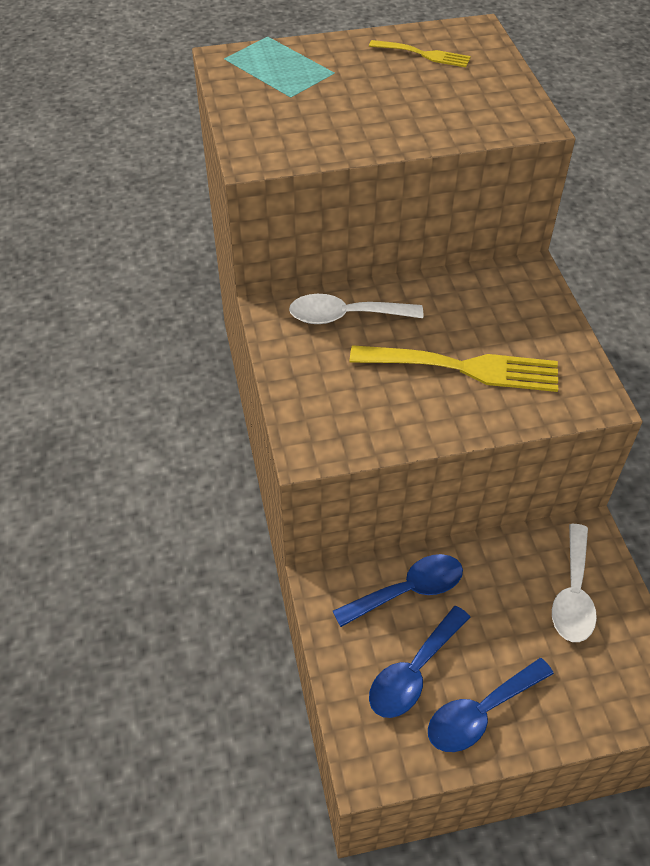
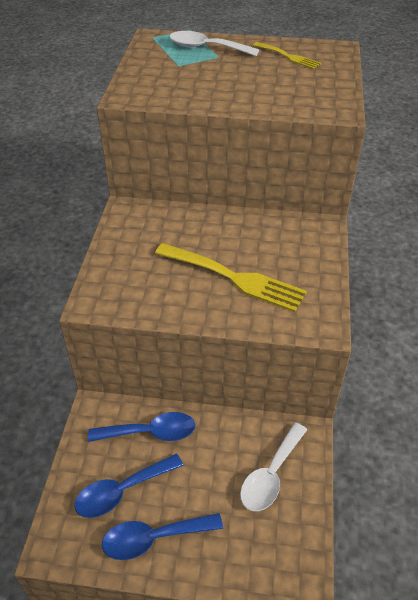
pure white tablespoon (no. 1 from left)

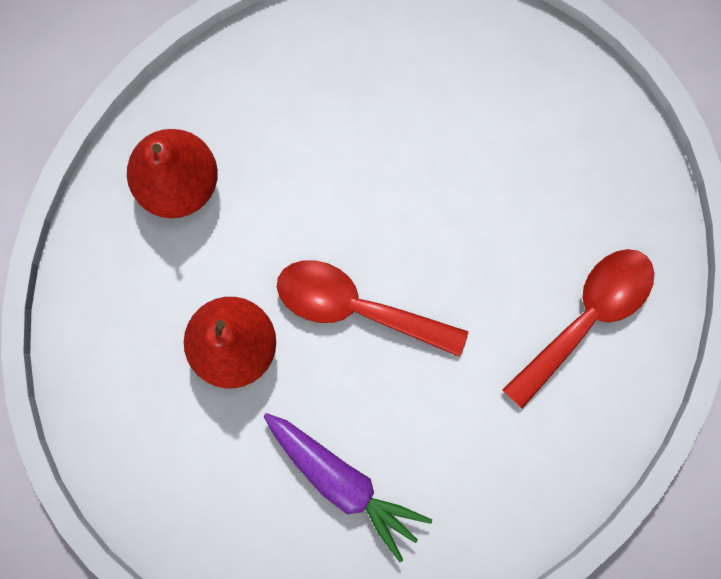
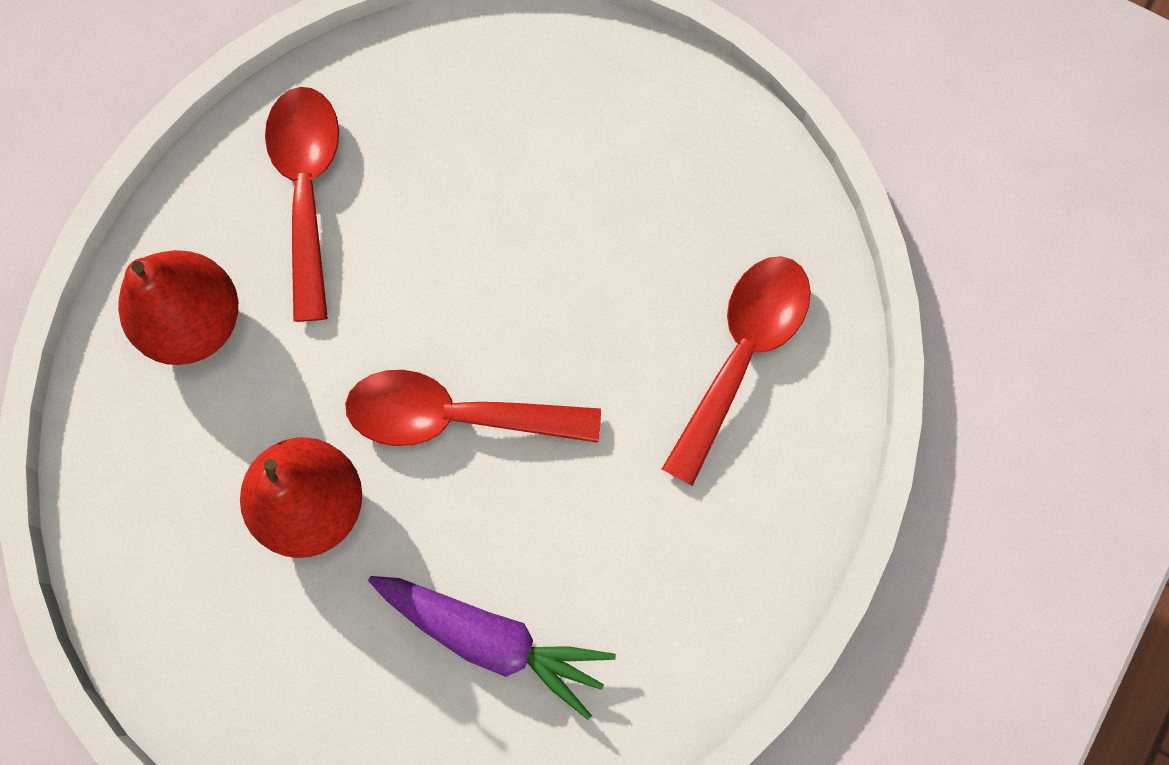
red tablespoon (no. 1 from left)

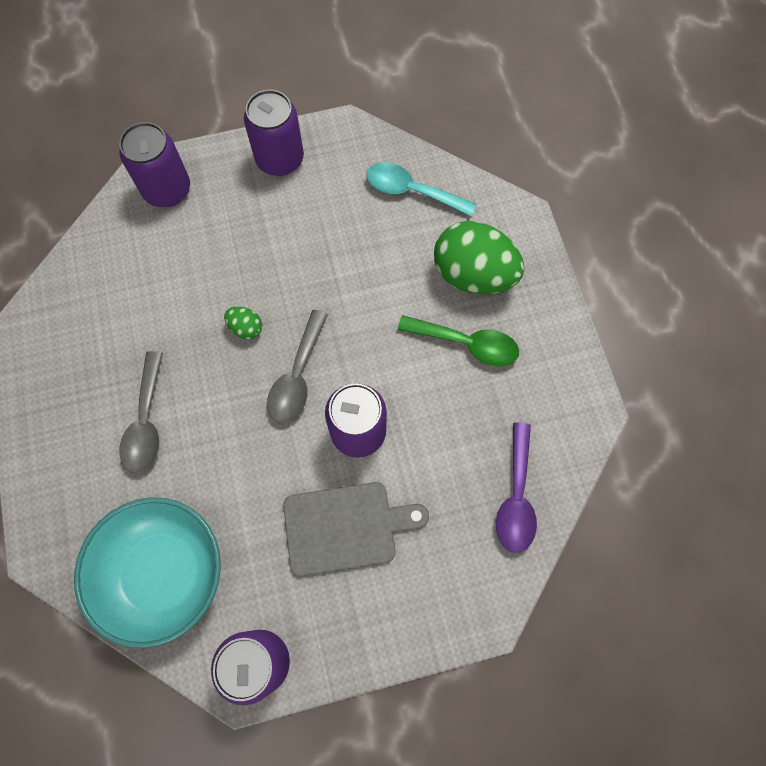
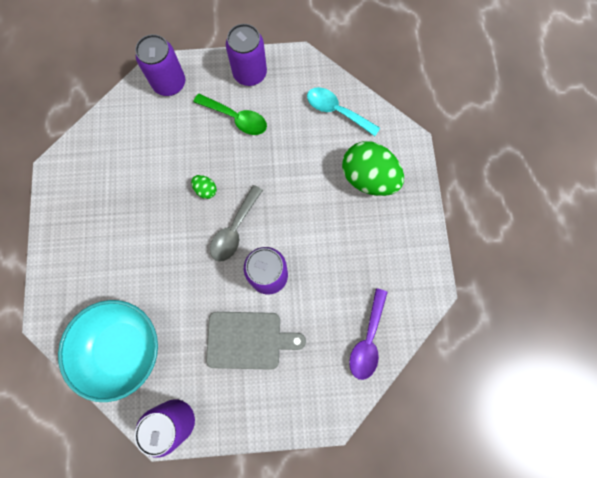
gray tablespoon (no. 1 from left in the first image)
emerald tablespoon

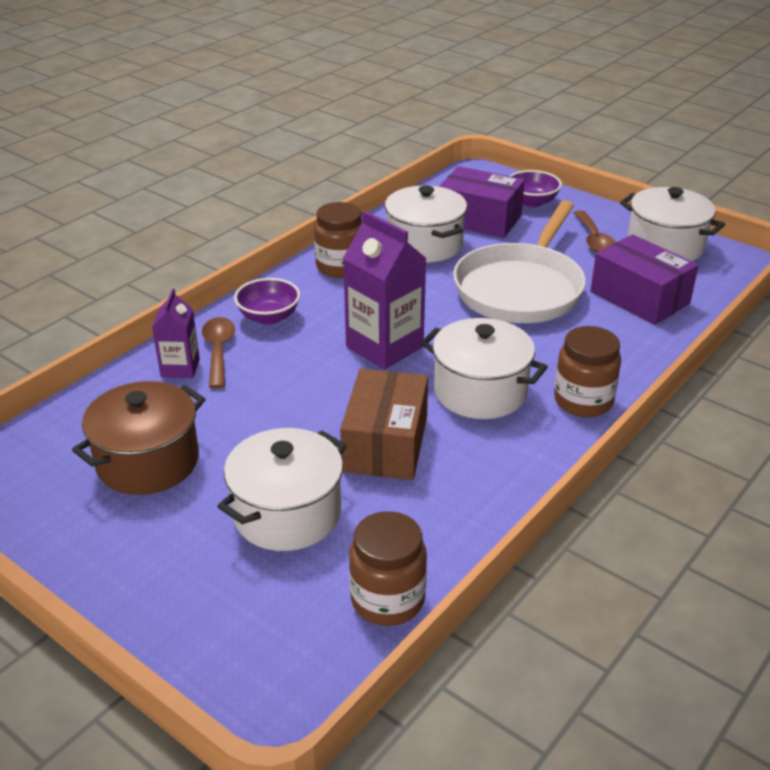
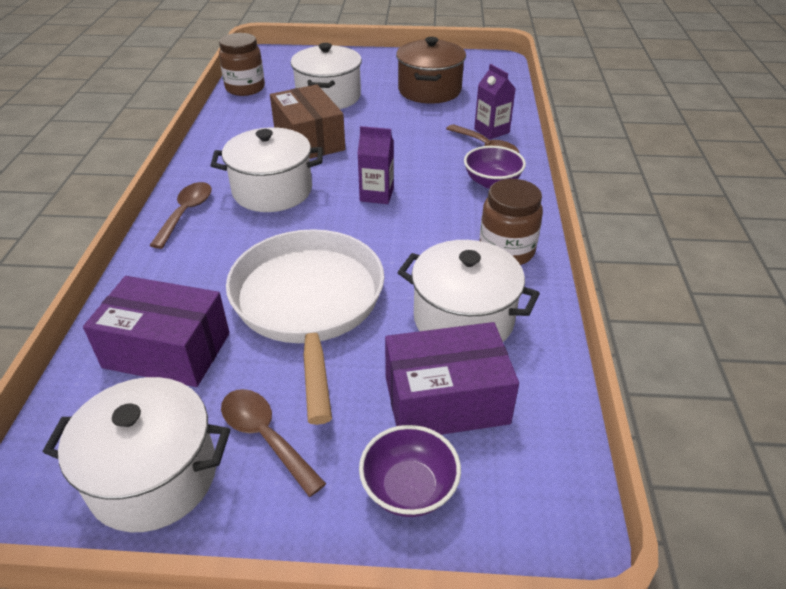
dark brown tablespoon (no. 1 from left)
royal purple juice carton (no. 1 from left)

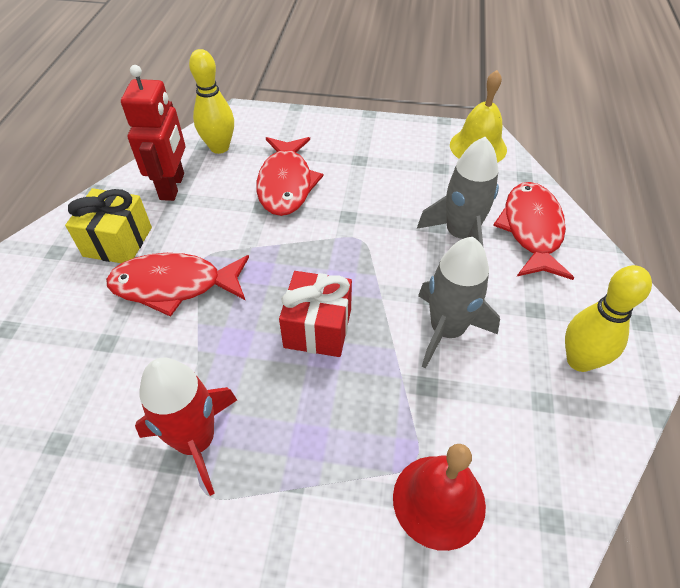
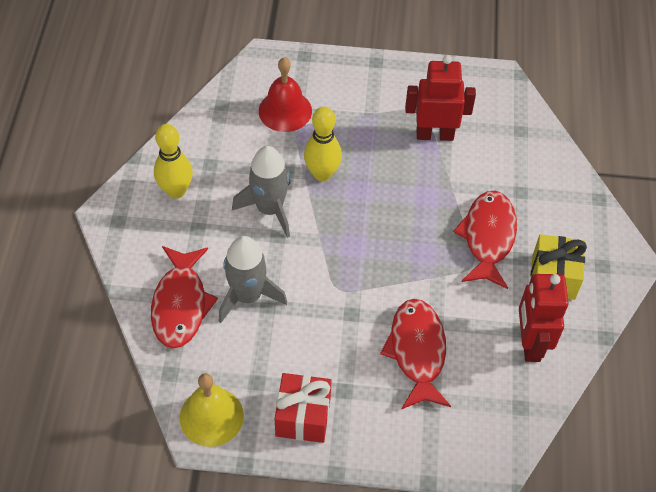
yellow skittle (no. 2 from left)
red gift
red robot (no. 1 from left)
red toy fish (no. 3 from left)

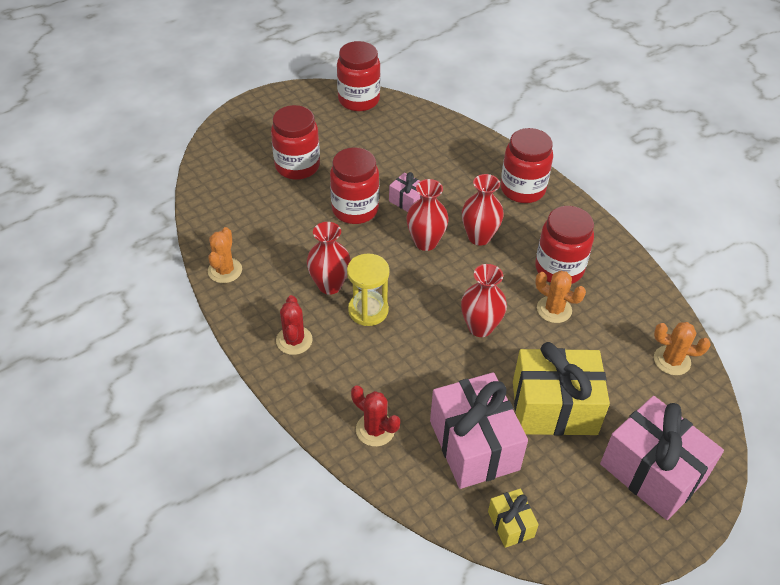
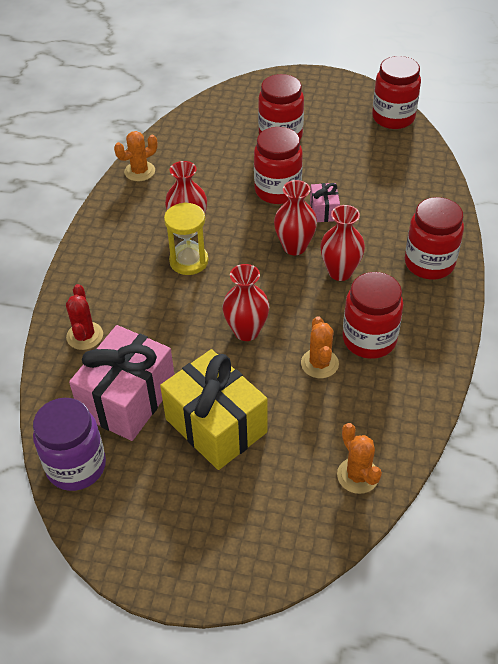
red prickly plant (no. 1 from left in the first image)
pink gift (no. 3 from left in the first image)
royal purple preserve jar

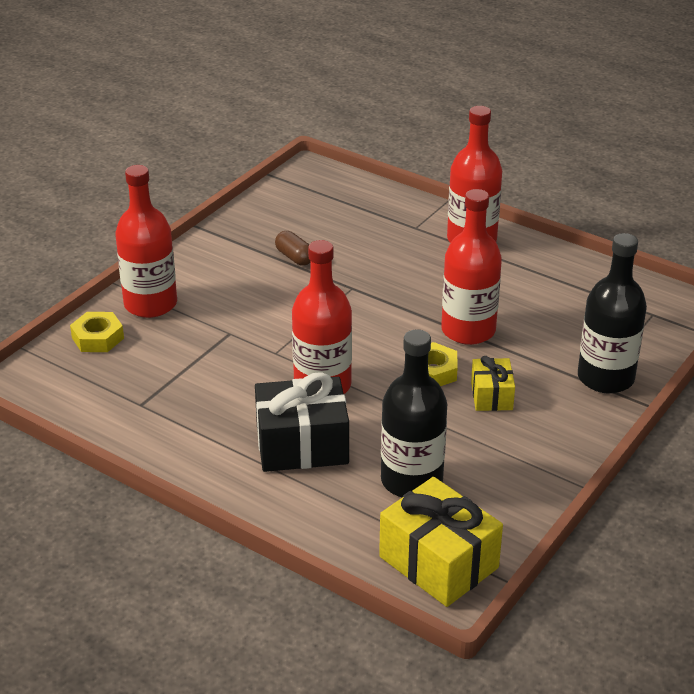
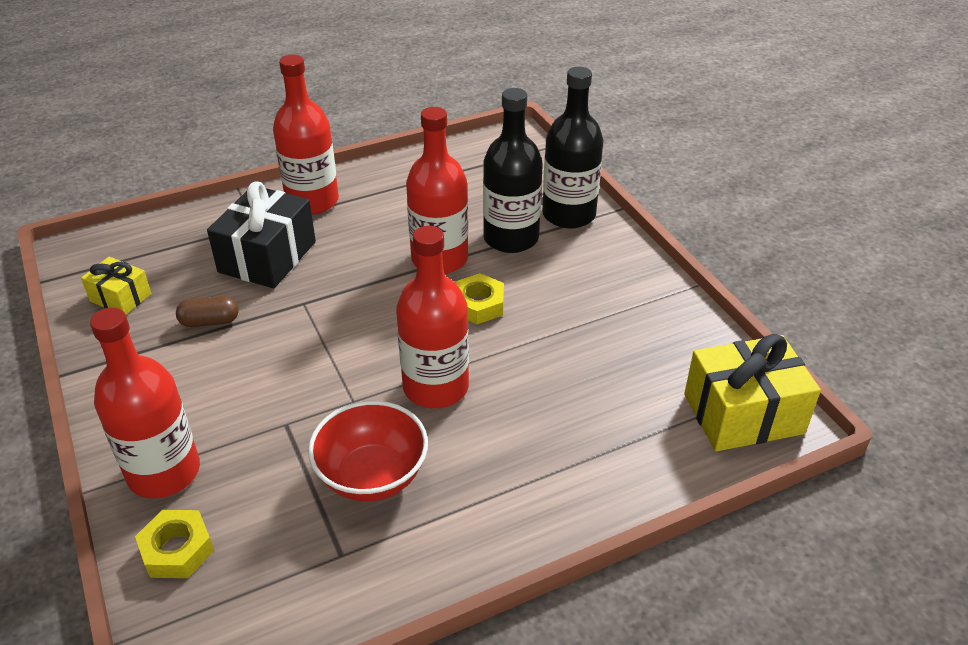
red serving bowl
ebony gift
ebony bottle (no. 1 from left)
yellow gift (no. 1 from left)

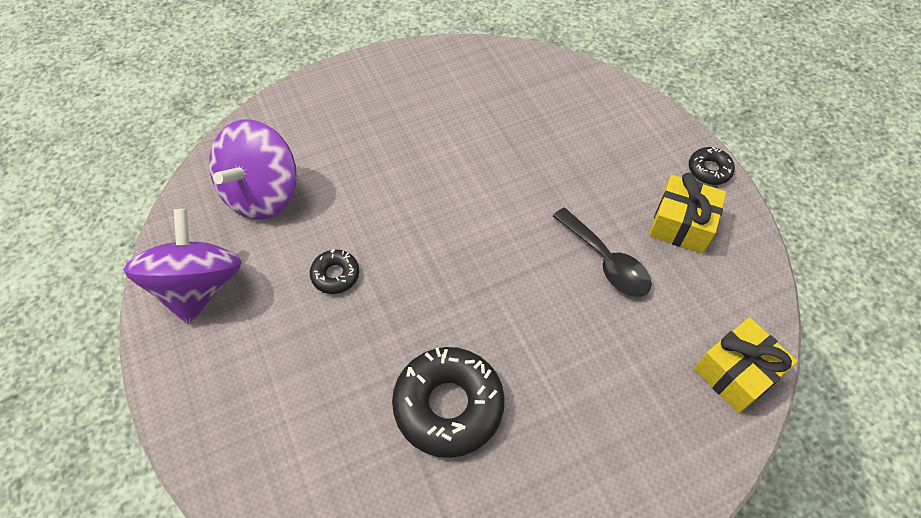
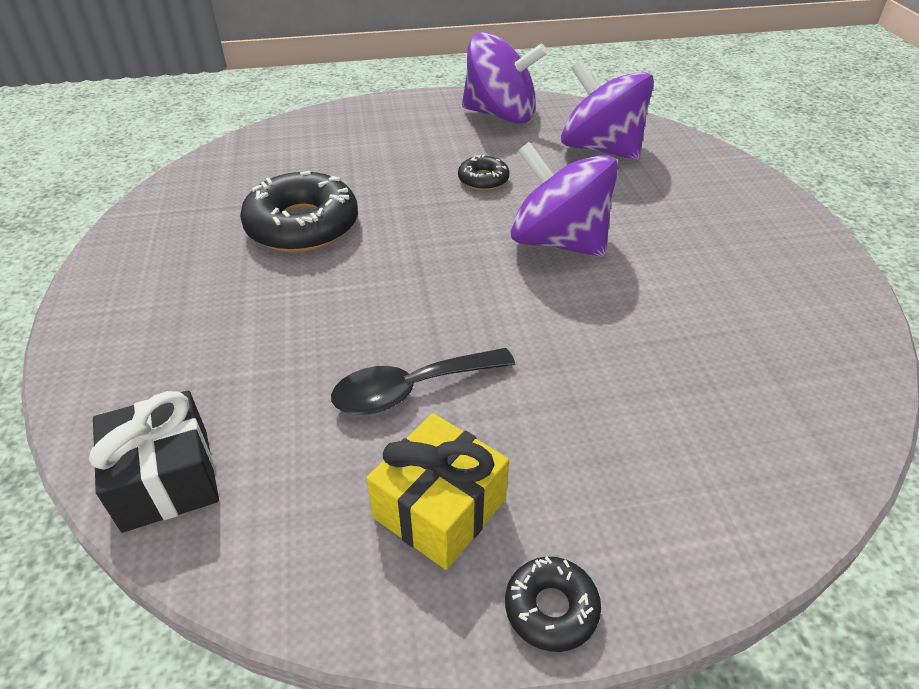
royal purple whirligig (no. 2 from left)
ebony gift

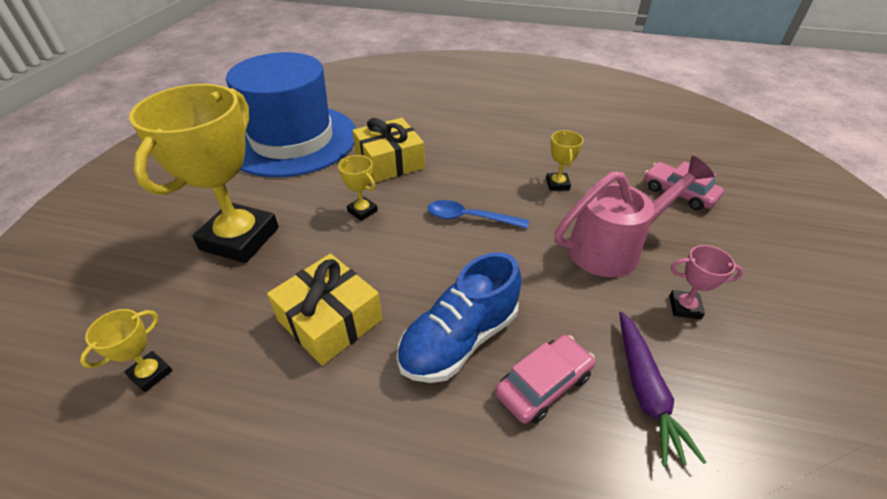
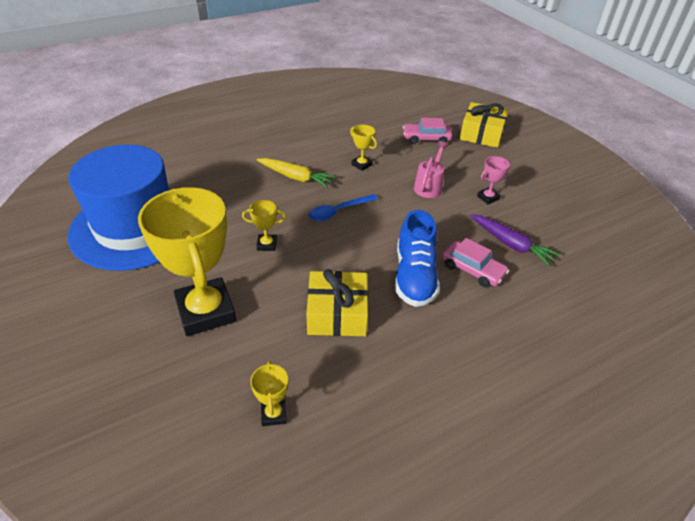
yellow carrot
yellow gift (no. 2 from left)
pink automobile (no. 2 from left)
pink watering can

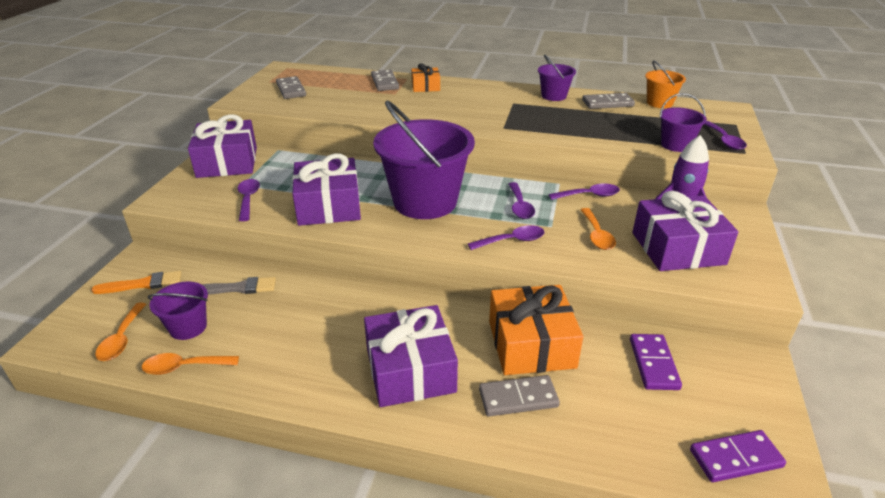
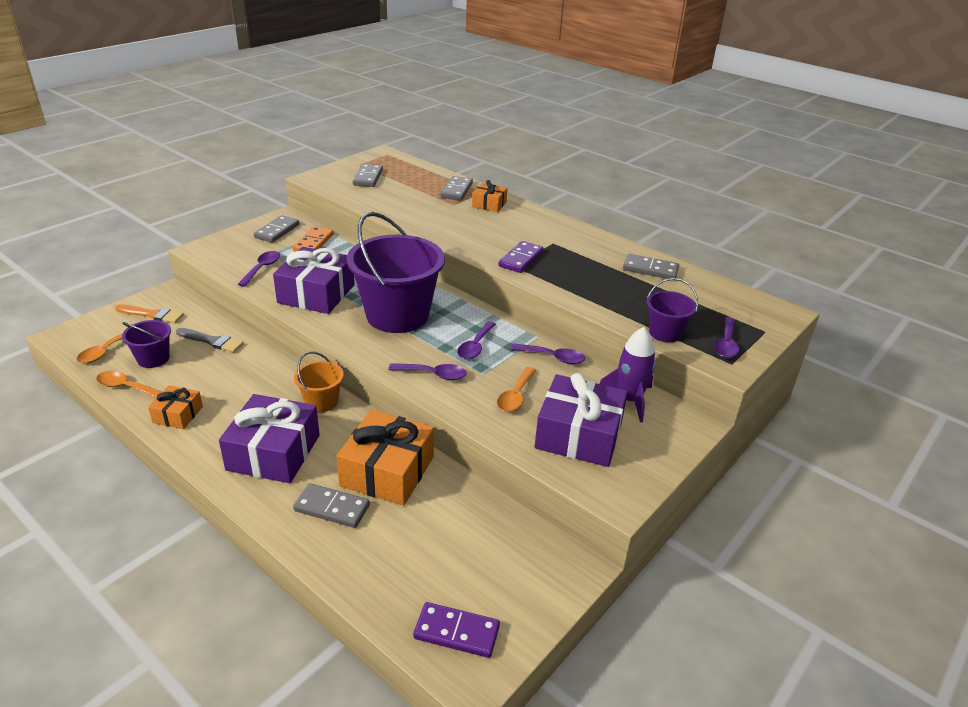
royal purple pail (no. 3 from left in the first image)
bright orange gift (no. 1 from left)
bright orange domino tile
royal purple domino tile (no. 2 from left)
bright orange pail
gray domino tile (no. 1 from left)

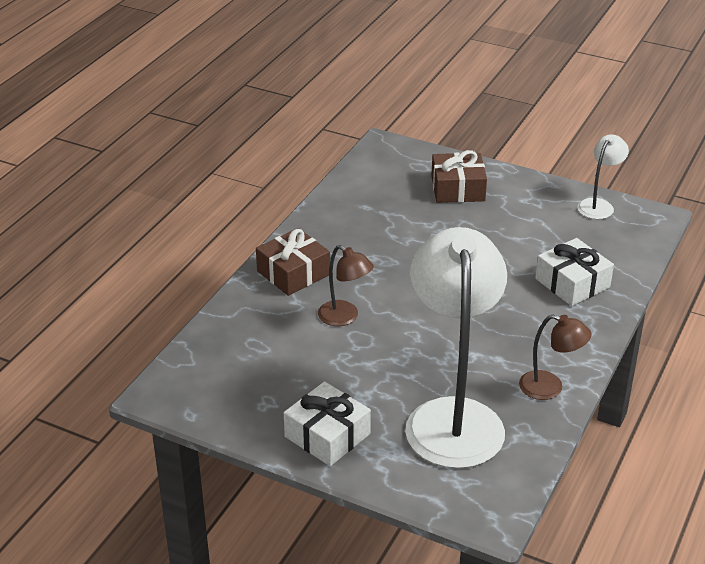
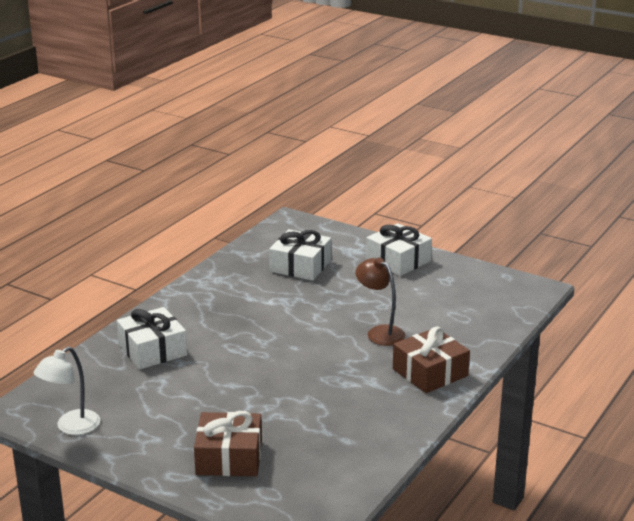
dark brown reading lamp (no. 2 from left in the first image)
pure white gift (no. 2 from left)

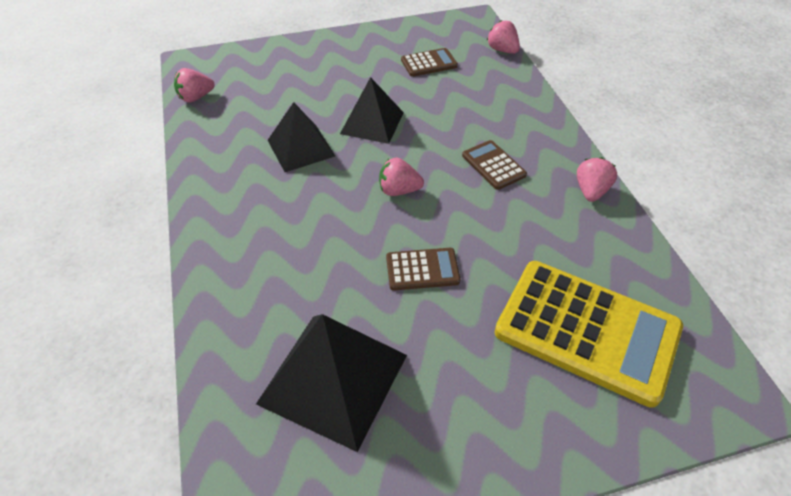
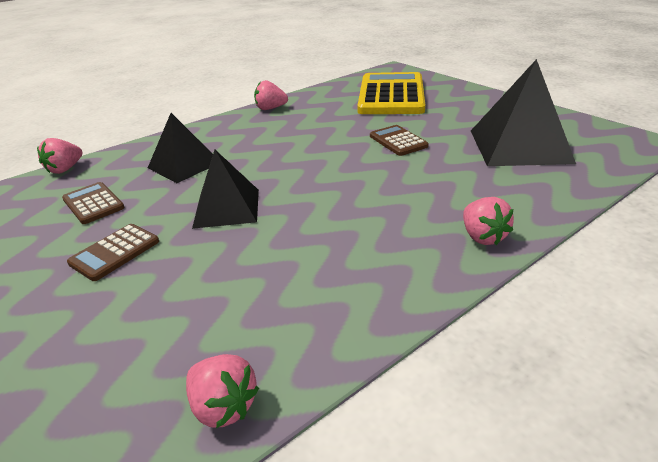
ebony pyramid (no. 1 from left)
pink strawberry (no. 4 from left)
dark brown adding machine (no. 2 from left)

